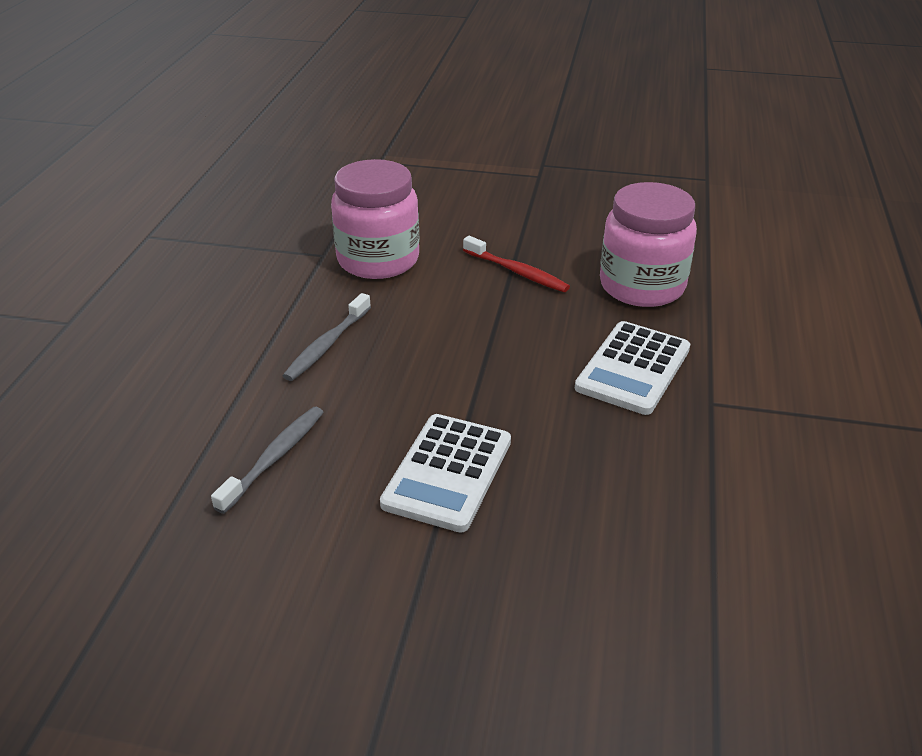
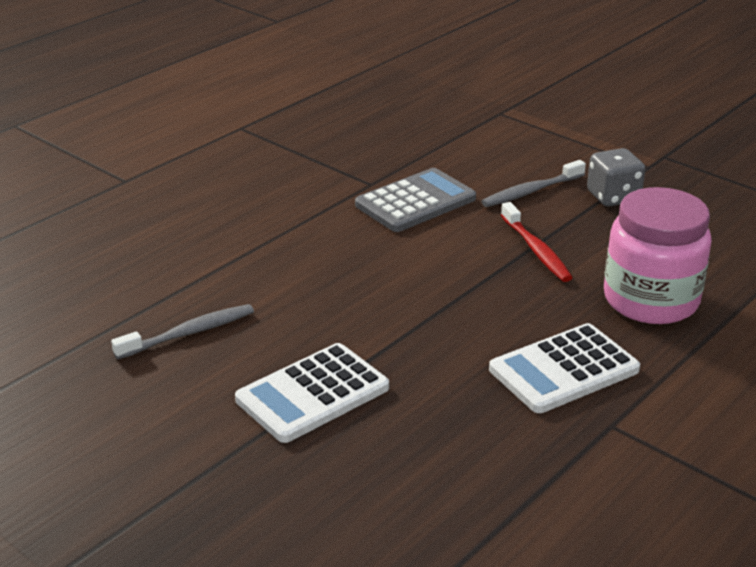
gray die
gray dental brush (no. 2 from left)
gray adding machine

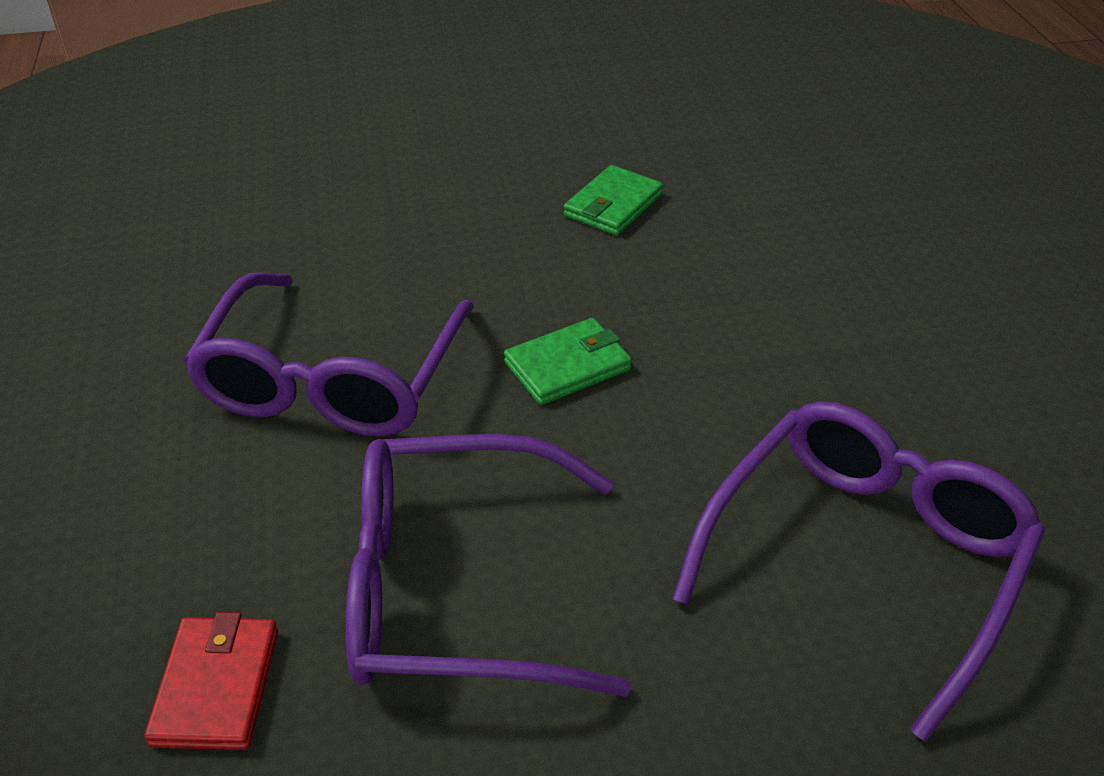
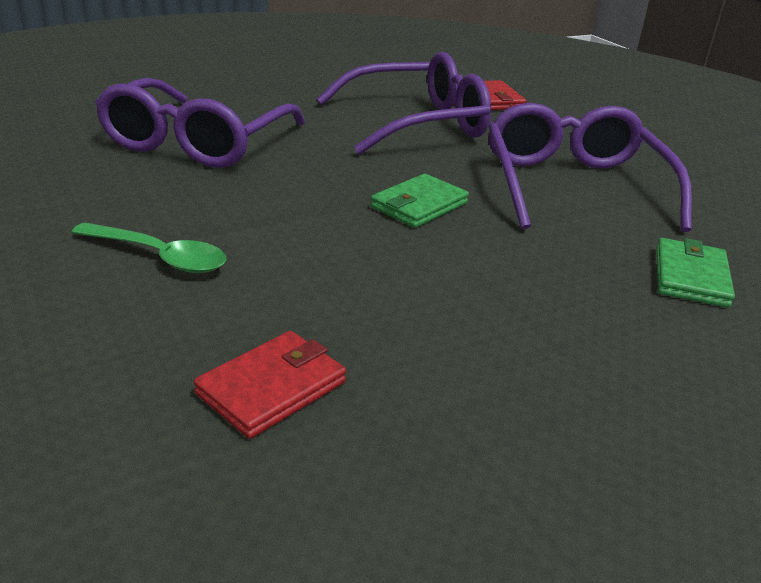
emerald tablespoon
red card wallet (no. 1 from left)
emerald card wallet (no. 2 from left)

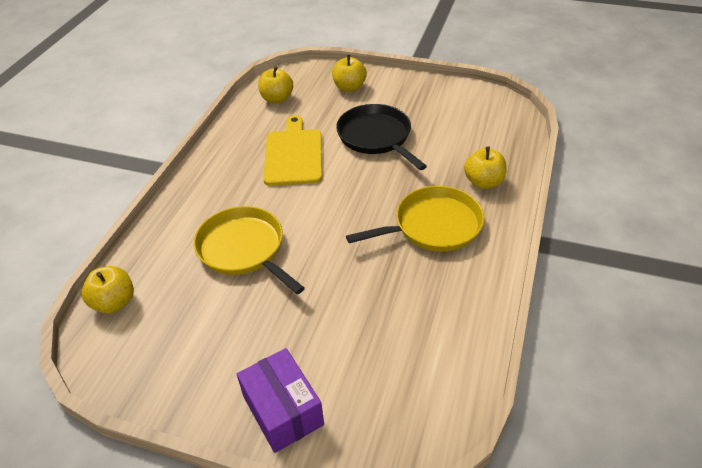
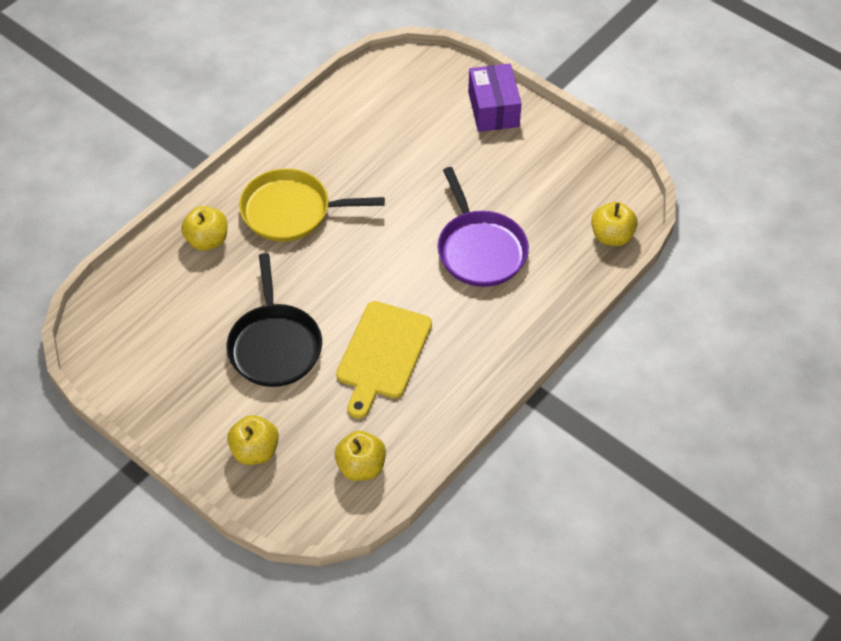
royal purple frying pan

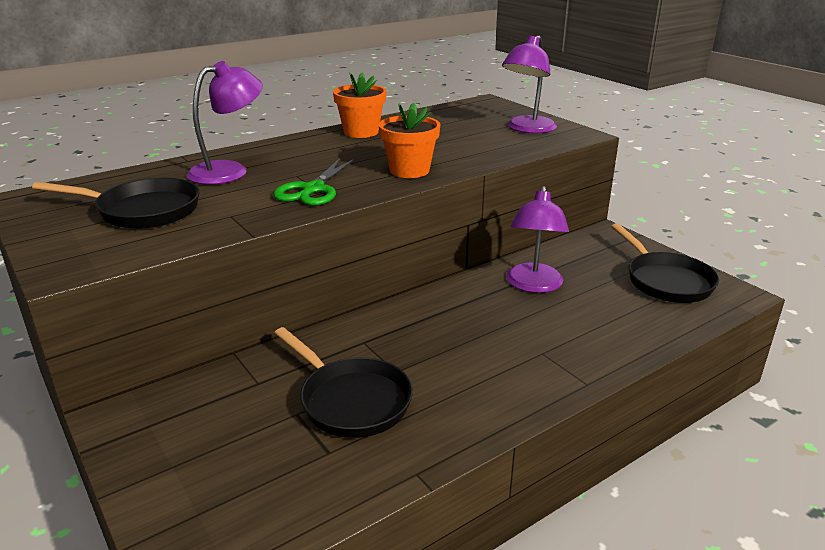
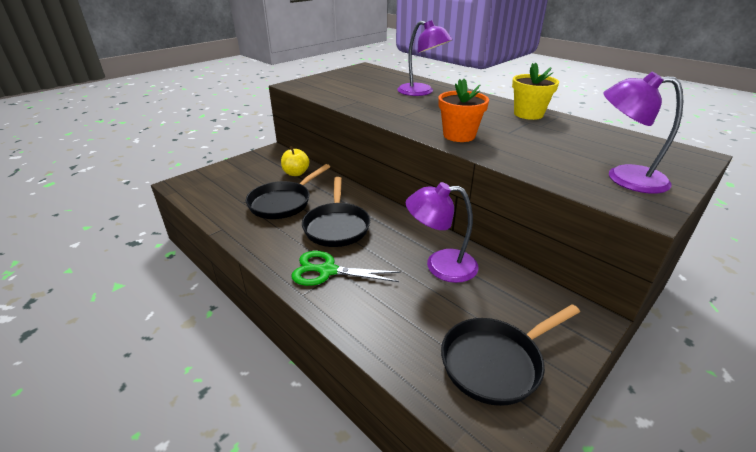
yellow apple
ebony frying pan (no. 2 from left)
emerald pair of scissors
yellow plant pot

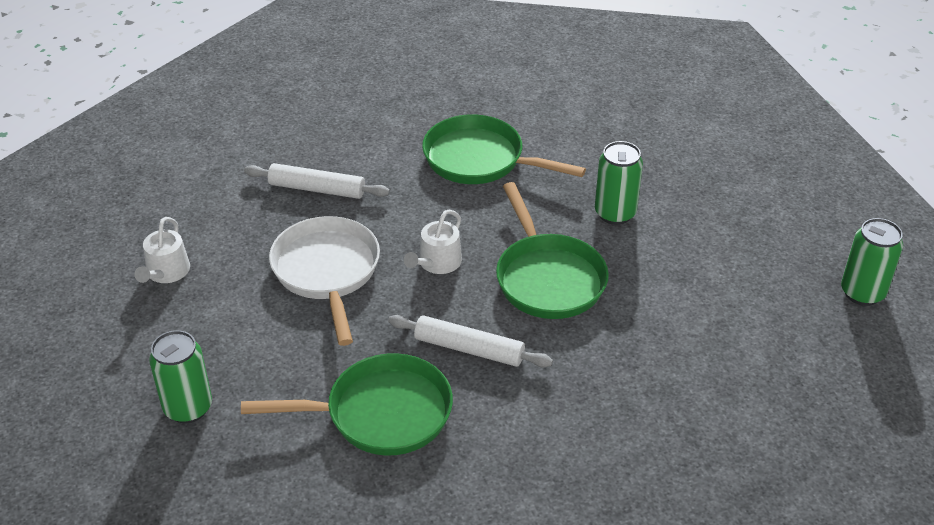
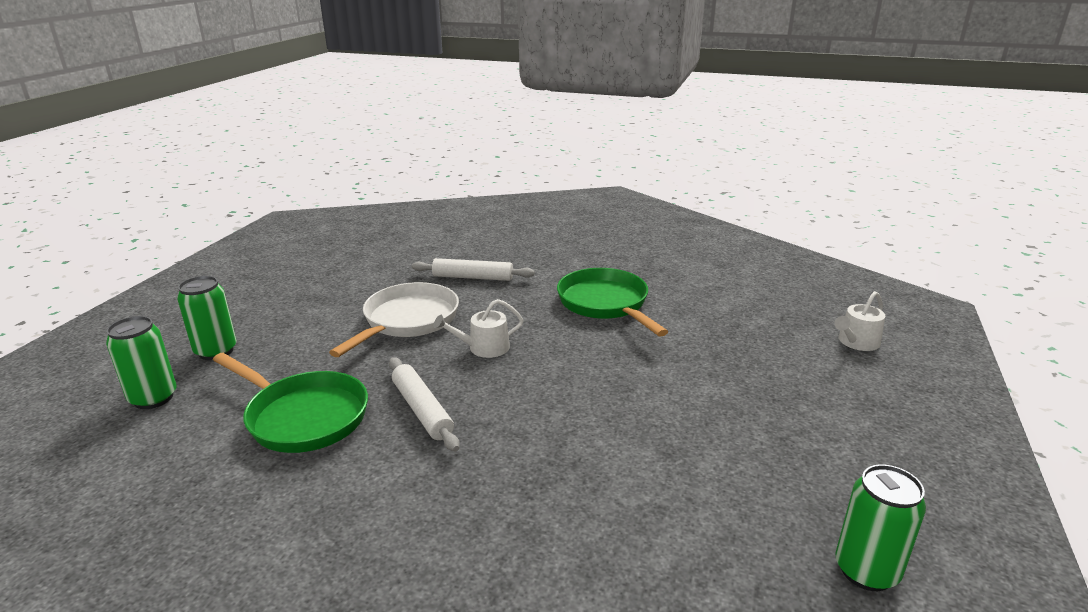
emerald frying pan (no. 3 from left in the first image)
pure white watering can (no. 2 from left)
emerald tin (no. 1 from left)
pure white dough roller (no. 2 from left)

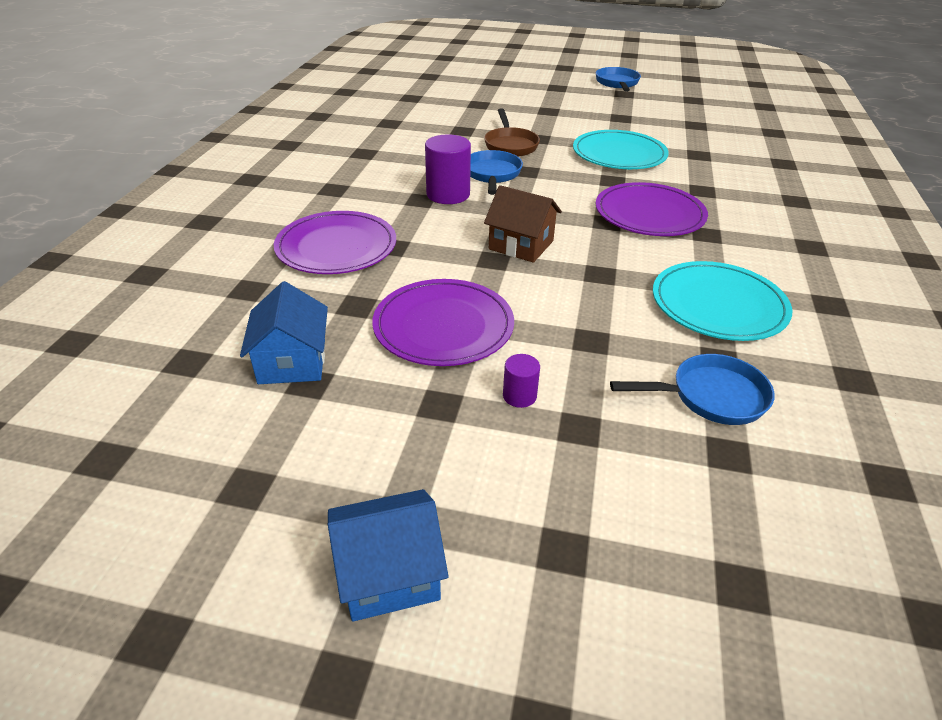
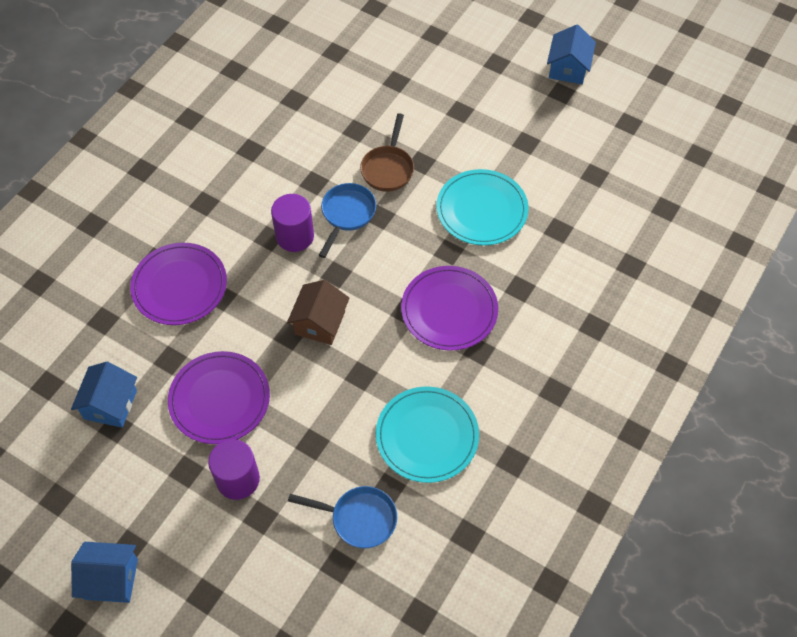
cobalt house (no. 3 from left)
dark brown house
royal purple cylinder shape (no. 1 from left)

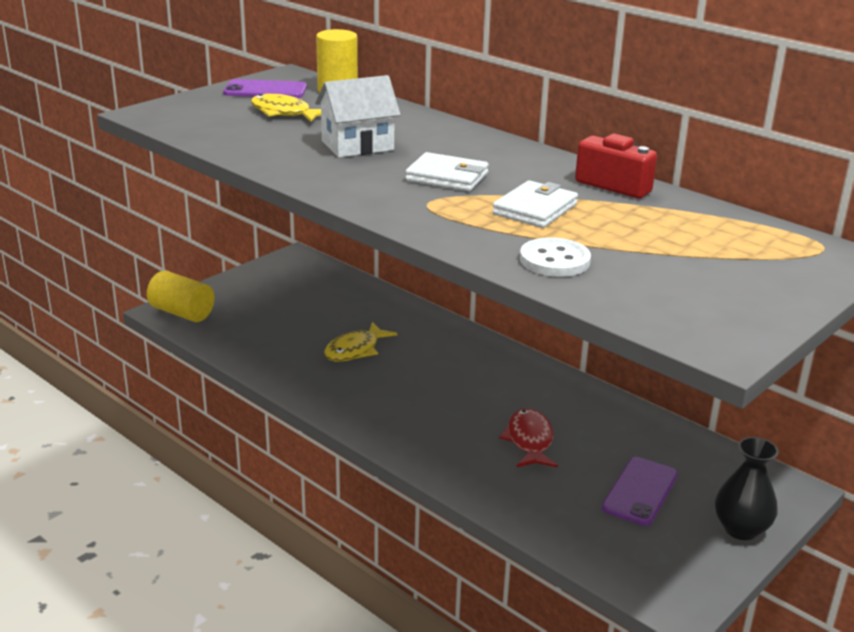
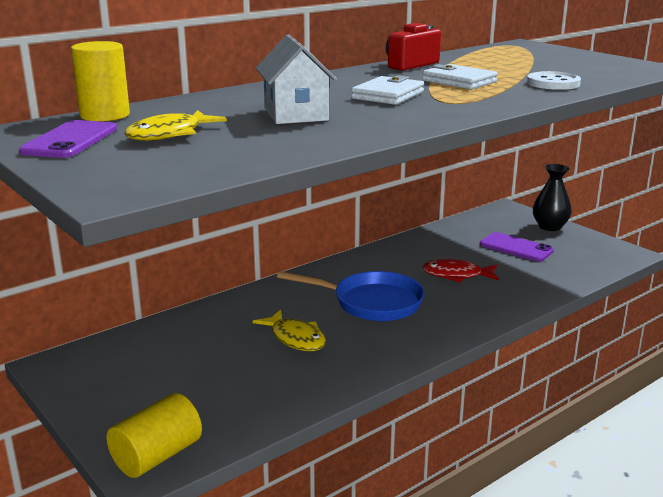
cobalt frying pan

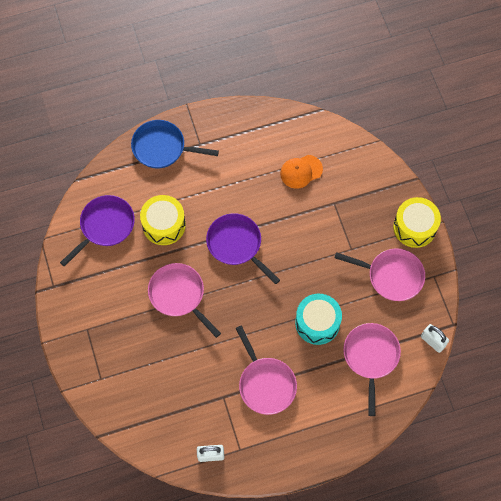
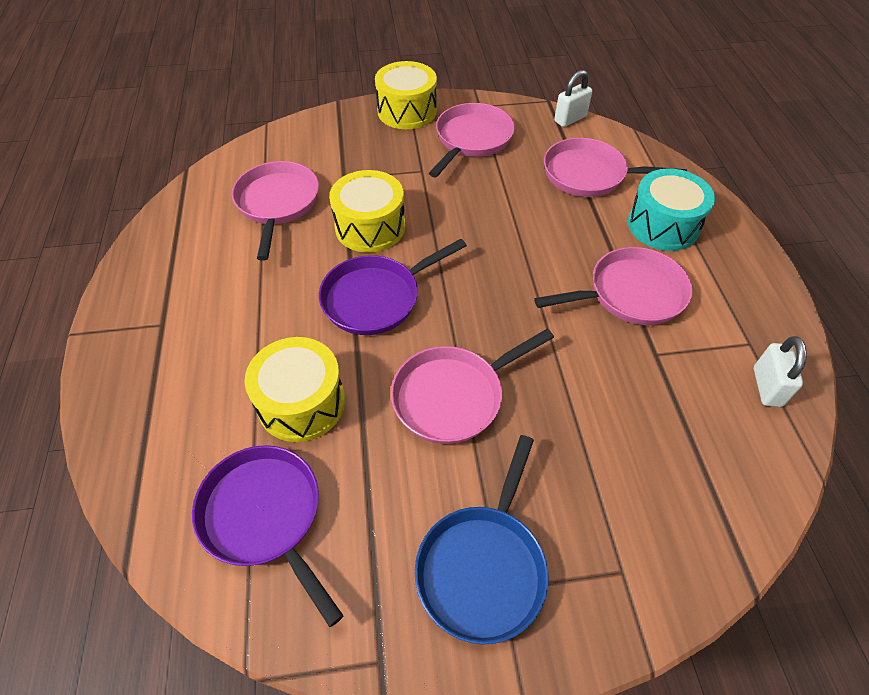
yellow toy drum (no. 2 from left)
cobalt frying pan
teal toy drum
pink frying pan (no. 1 from left)

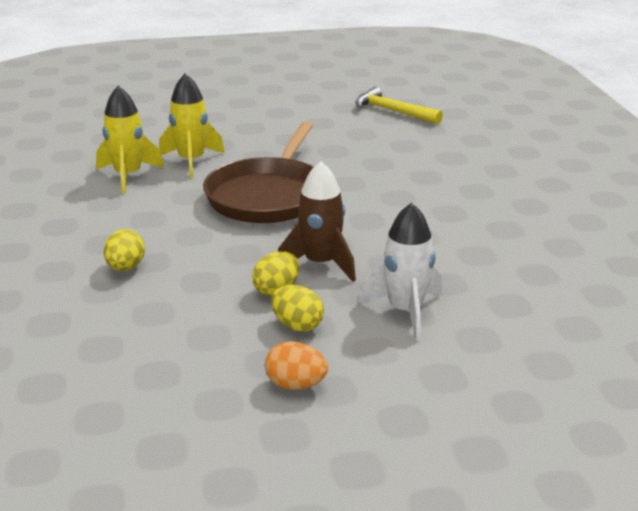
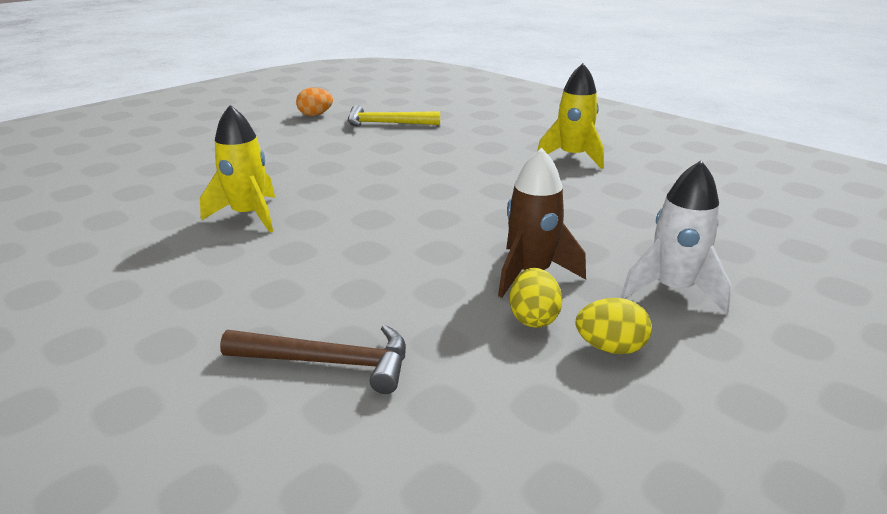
dark brown frying pan
yellow toy rocket (no. 2 from left)
bright orange egg
dark brown hammer

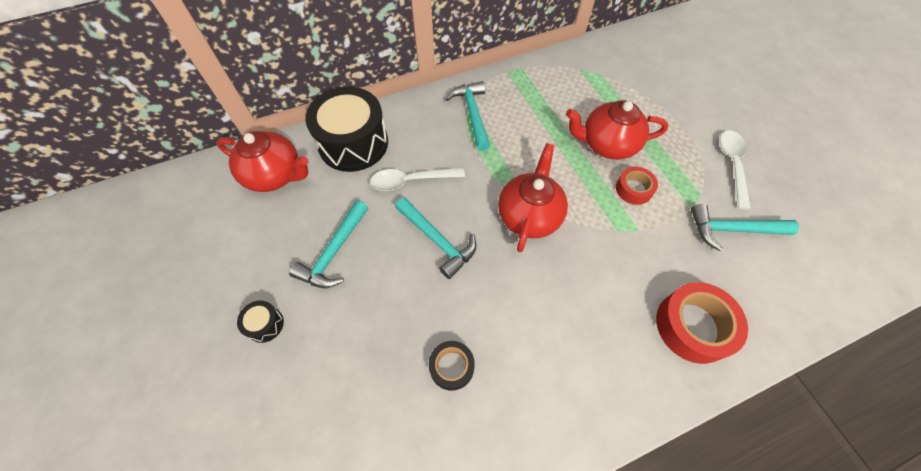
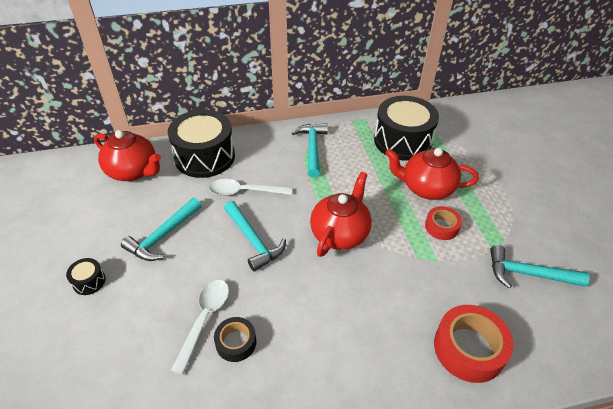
ebony toy drum (no. 3 from left)
pure white tablespoon (no. 1 from left)

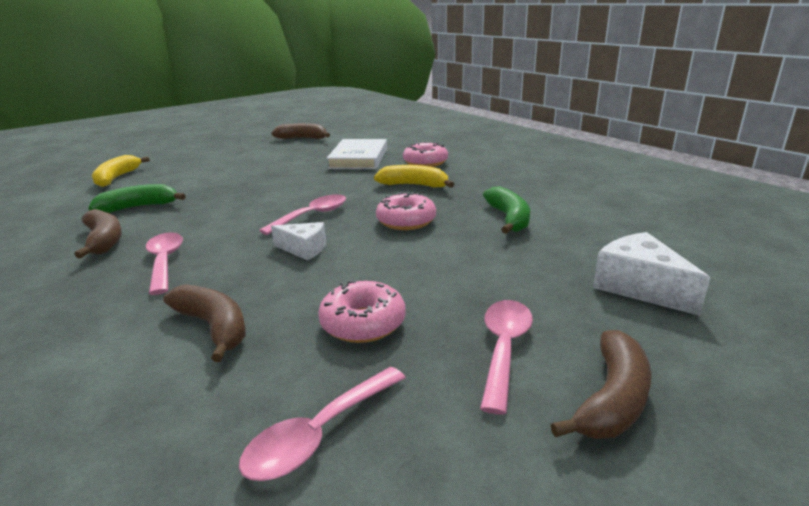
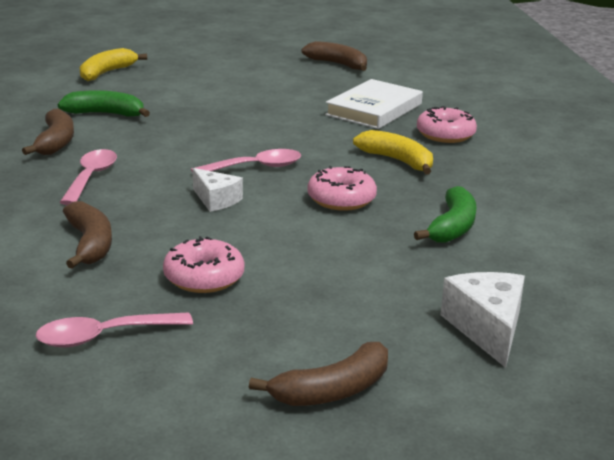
pink tablespoon (no. 4 from left in the first image)

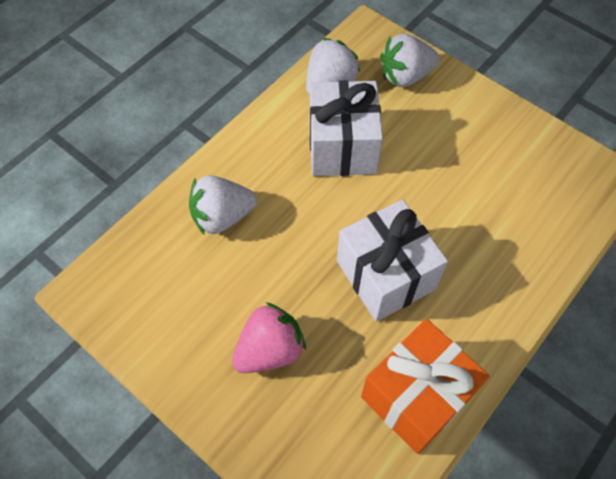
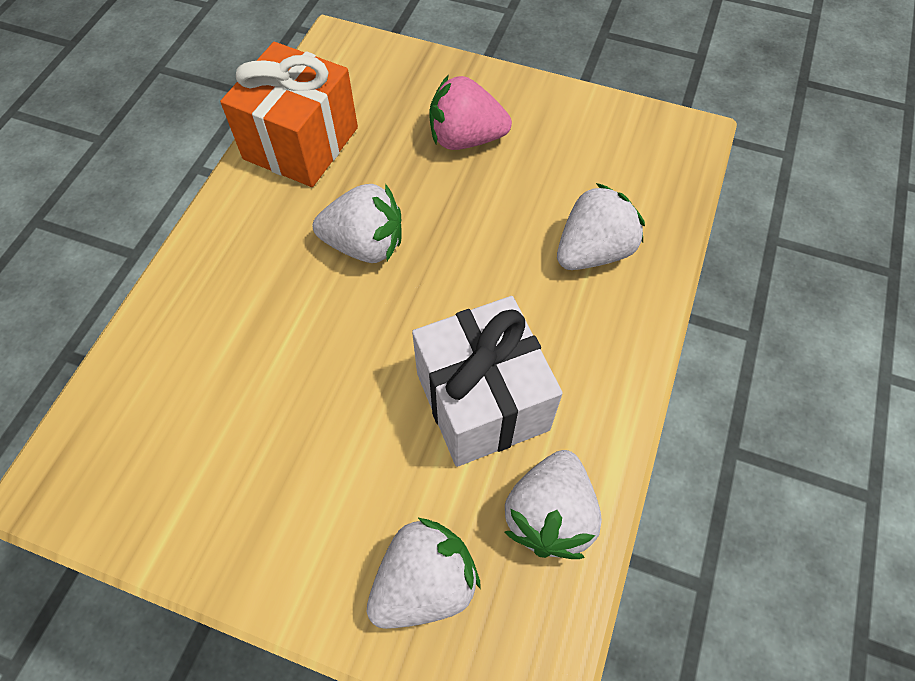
pure white strawberry (no. 1 from left)
pink strawberry

